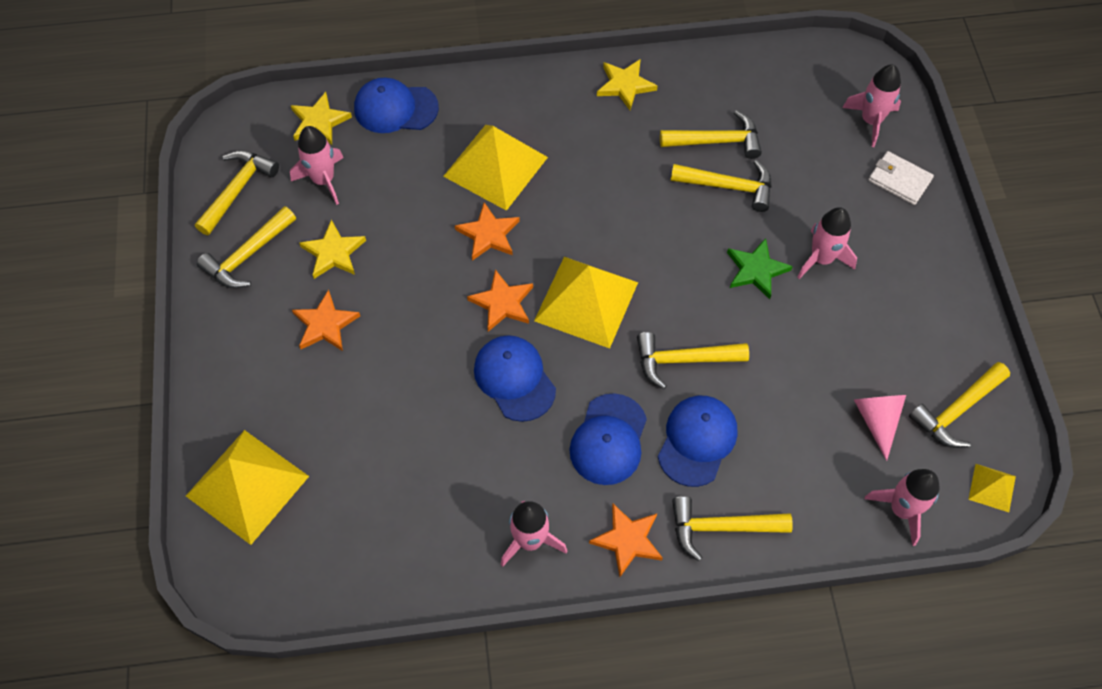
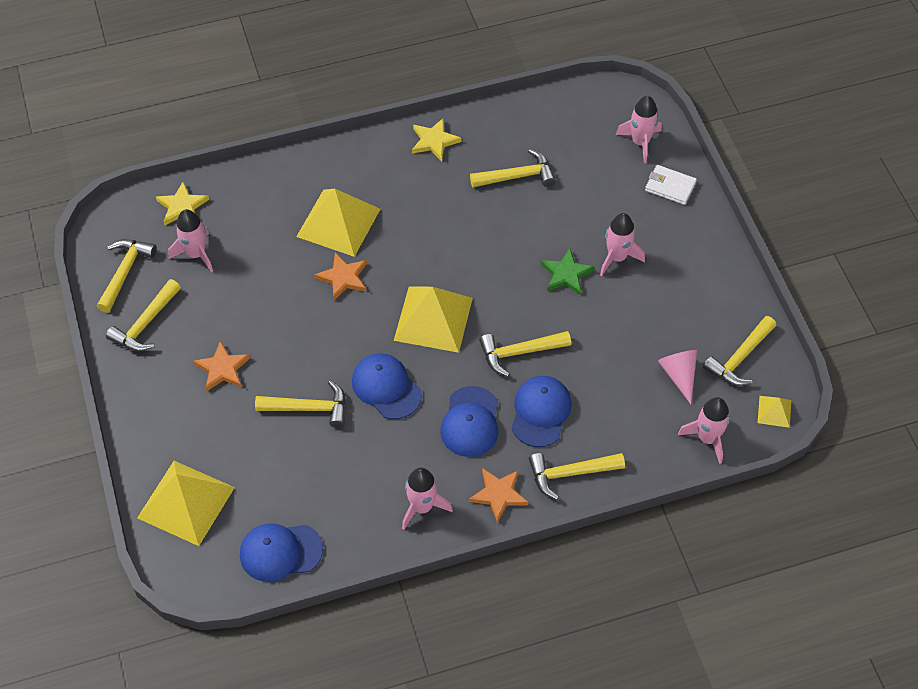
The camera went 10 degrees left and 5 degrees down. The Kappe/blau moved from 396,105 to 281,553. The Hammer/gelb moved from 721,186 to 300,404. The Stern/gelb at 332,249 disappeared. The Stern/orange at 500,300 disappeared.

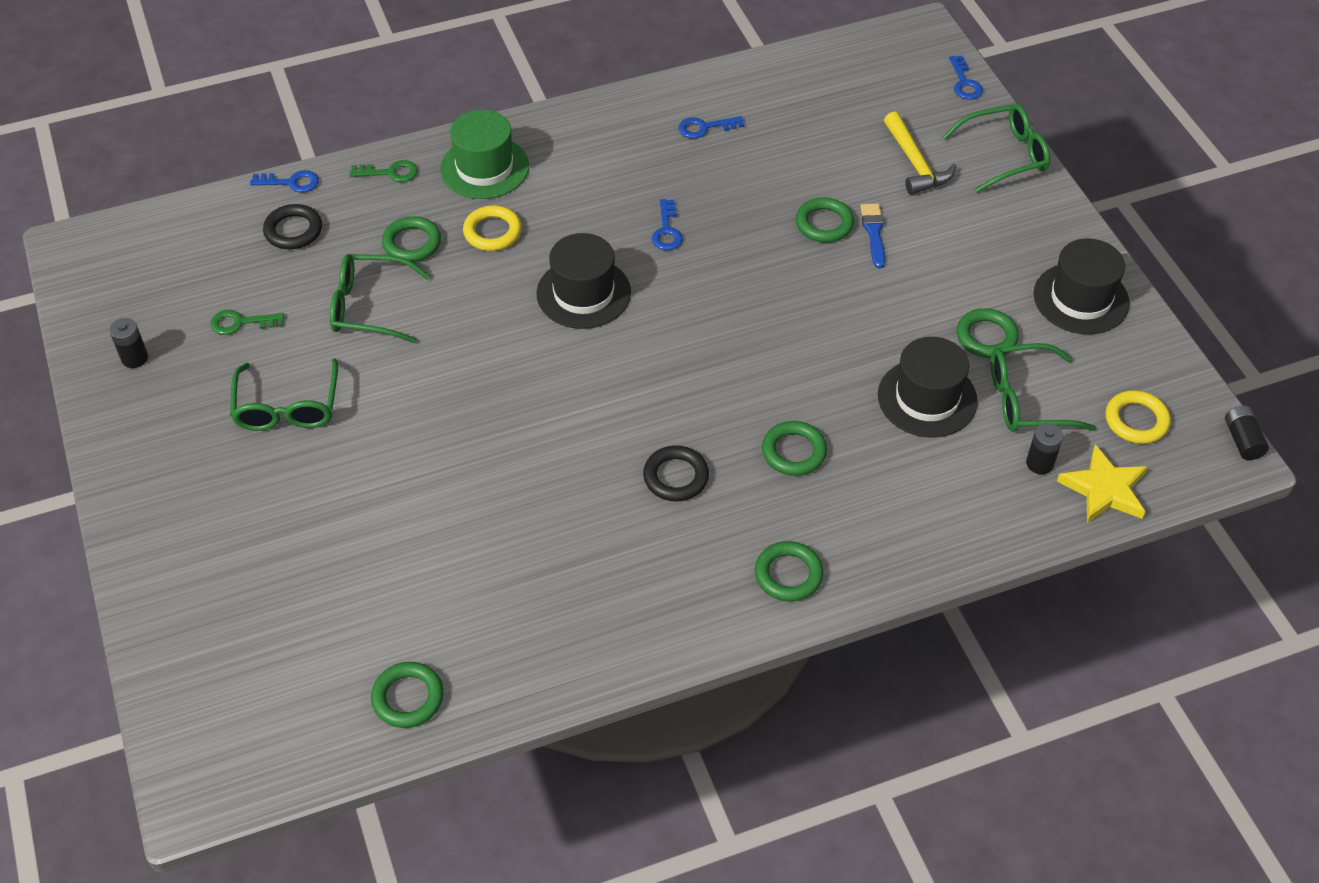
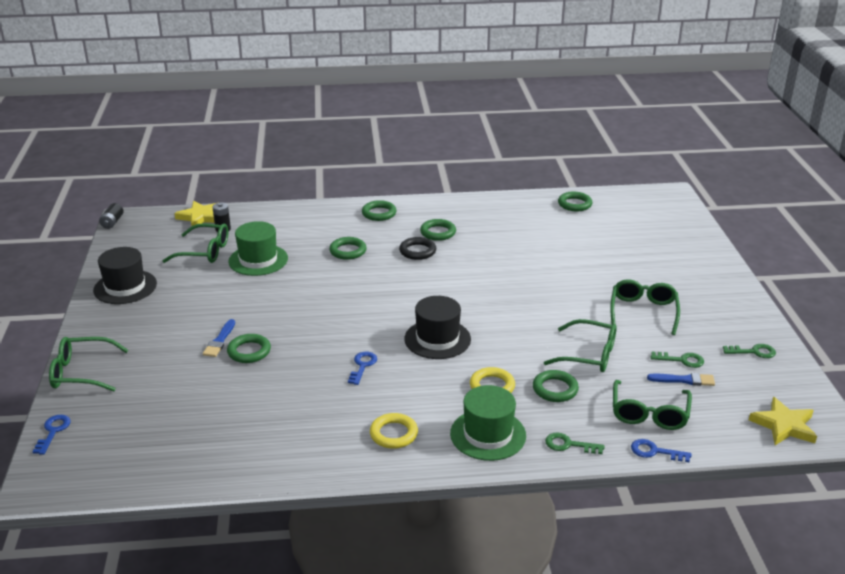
The camera went 165 degrees left and 20 degrees down. The Hut/schwarz at 928,387 became the Hut/grün at 258,248. The Ring/gelb moved from 1138,417 to 394,431. The Ring/grün moved from 988,333 to 438,230. The Ring/schwarz at 292,226 was replaced by the Brille/grün at 652,405. The Pinsel/blau at 681,379 appeared. The Batterie/schwarz at 128,343 was replaced by the Schlüssel/grün at 749,351. The Stern/gelb at 783,421 appeared. The Schlüssel/blau at 711,127 disappeared. The Hammer/gelb at 920,153 disappeared.

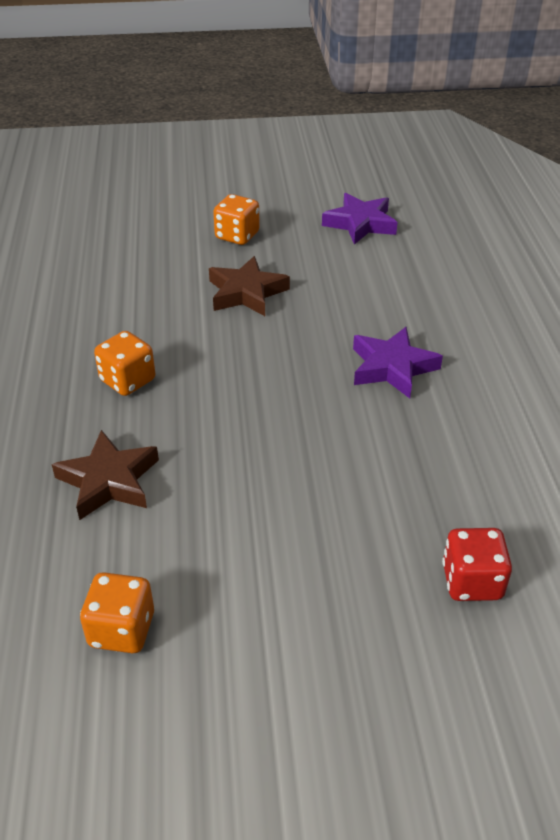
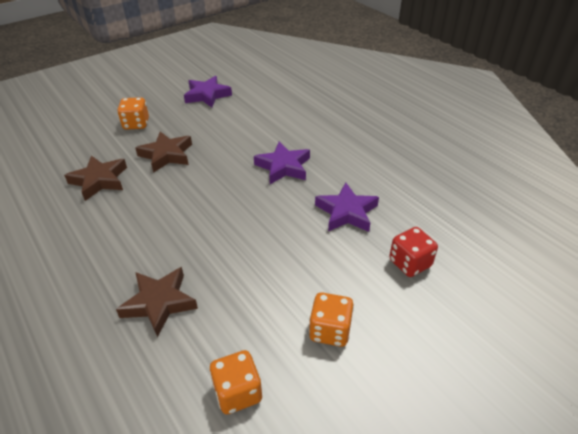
The camera went 30 degrees left and 0 degrees up. The Stern/braun at 95,178 appeared. The Spielwürfel/orange moved from 124,363 to 331,319. The Stern/lila at 347,207 appeared.

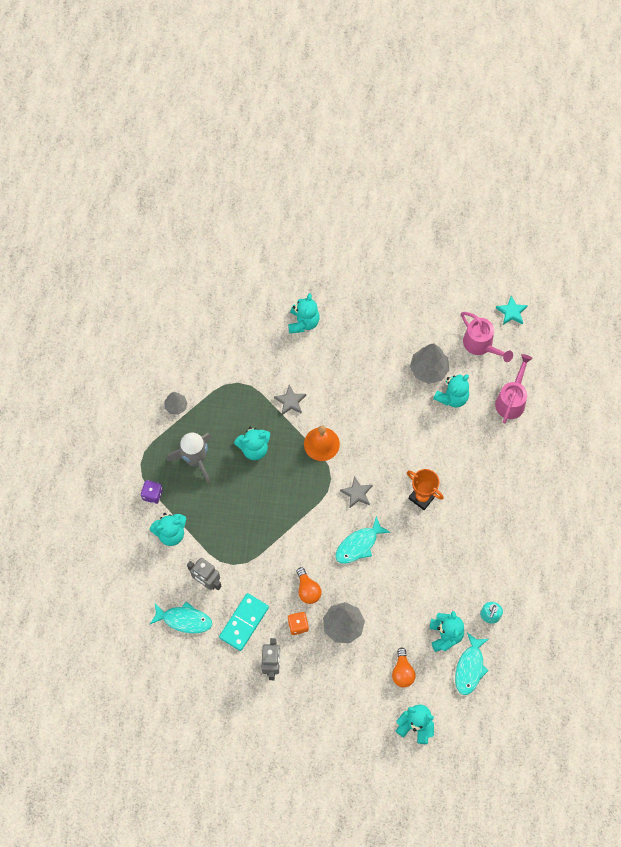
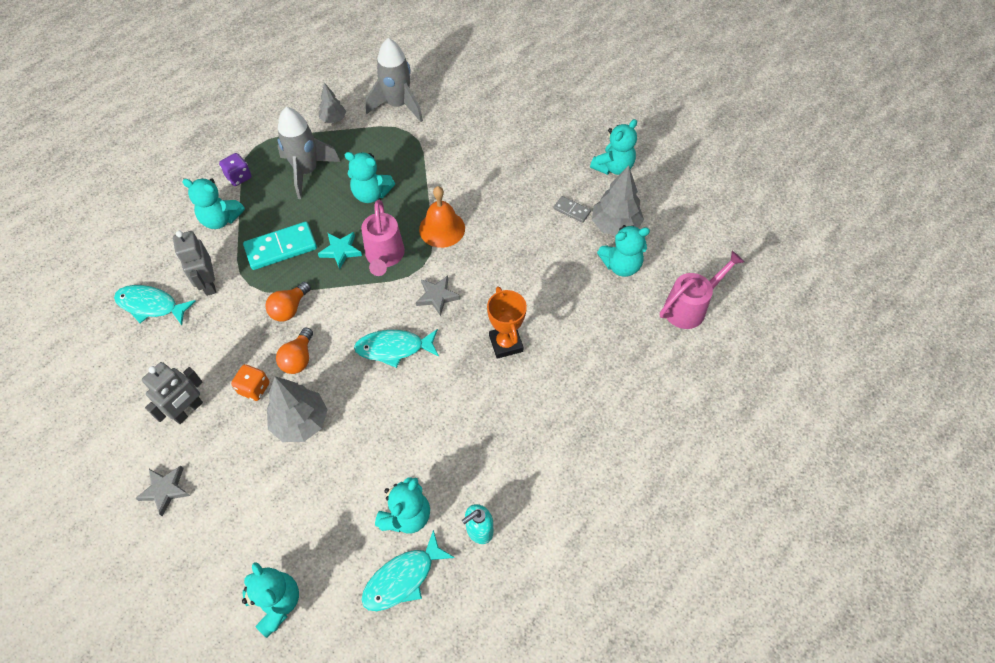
The camera went 35 degrees right and 10 degrees down. The Fisch/türkis at 181,618 turned 150 degrees clockwise. The Stern/grau moved from 290,400 to 162,491. The Dominostein/türkis moved from 244,622 to 280,246. The Glühbirne/orange moved from 404,667 to 288,301. The Stern/türkis moved from 512,310 to 340,250. The Gießkanne/rosa moved from 487,337 to 383,238. The Rakete/grau at 394,80 appeared. The Dominostein/grau at 572,209 appeared. The Teddybär/türkis moved from 304,313 to 613,147.

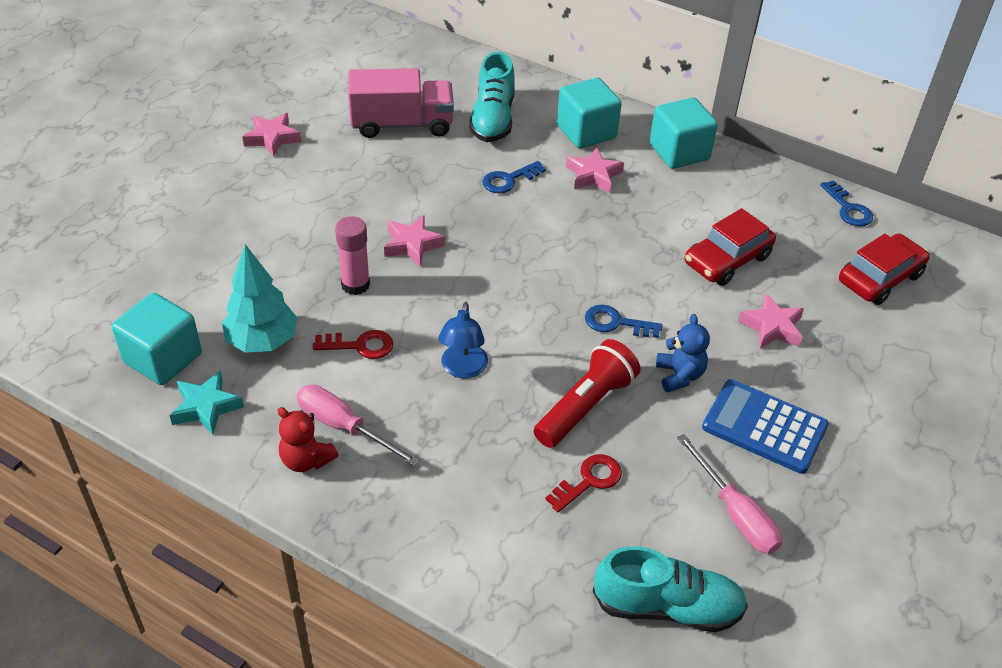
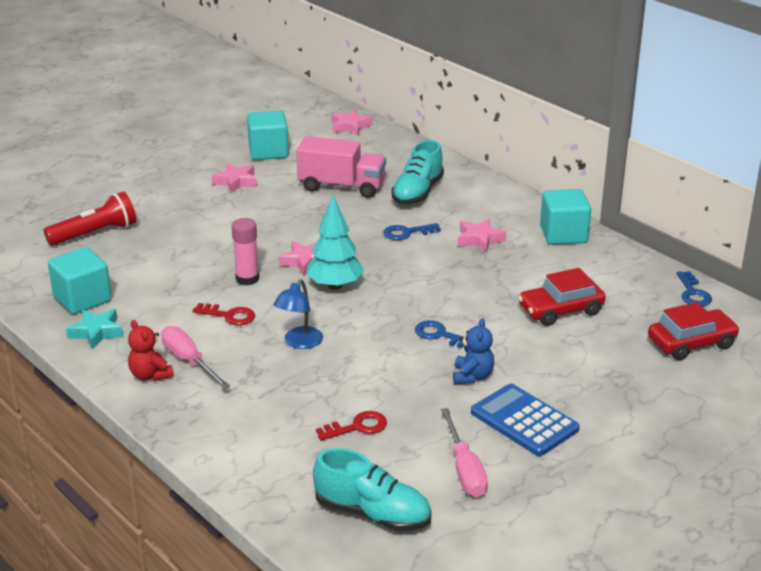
The camera went 20 degrees right and 15 degrees down. The Taschenlampe/rot moved from 587,393 to 90,218. The Kubus/türkis moved from 589,113 to 268,135. The Baum/türkis moved from 260,298 to 335,242. The Stern/rosa moved from 771,321 to 351,122.

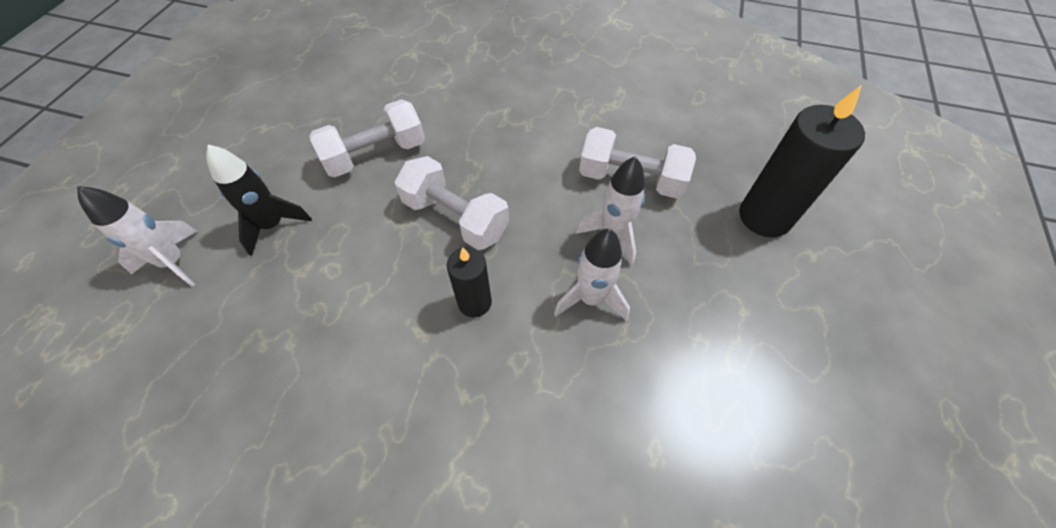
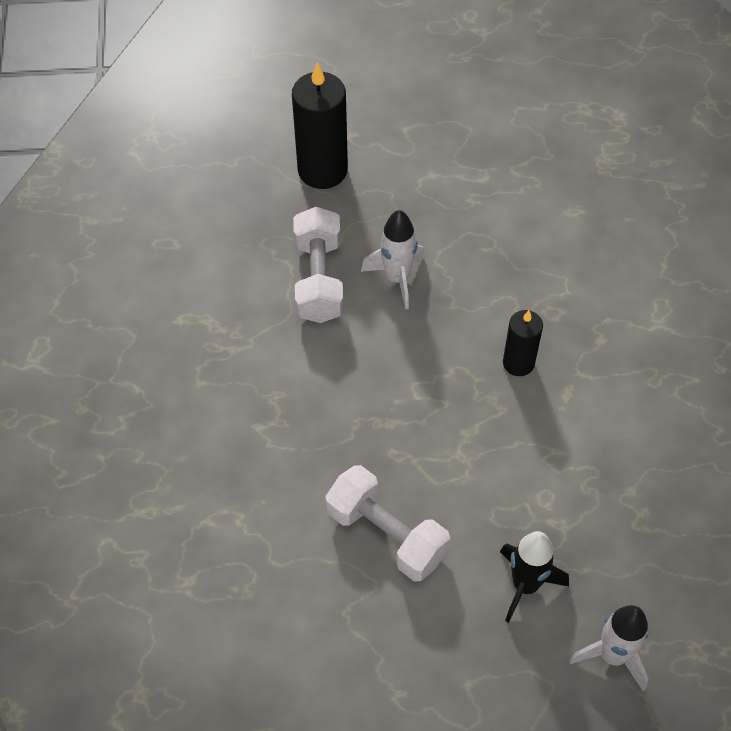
The camera went 110 degrees left and 0 degrees up. The Hantel/weiß at 452,203 disappeared. The Rakete/weiß at 592,275 disappeared.

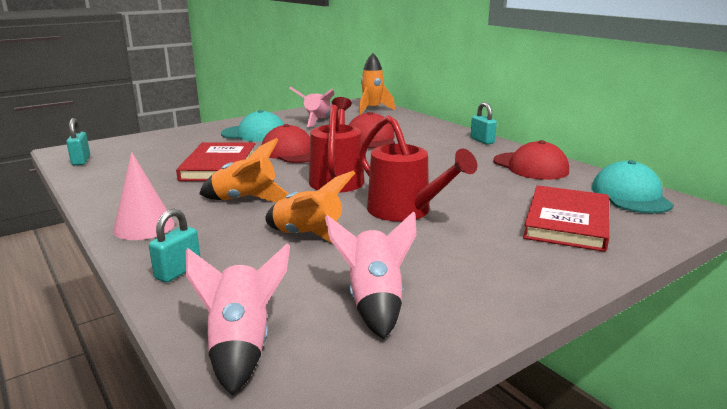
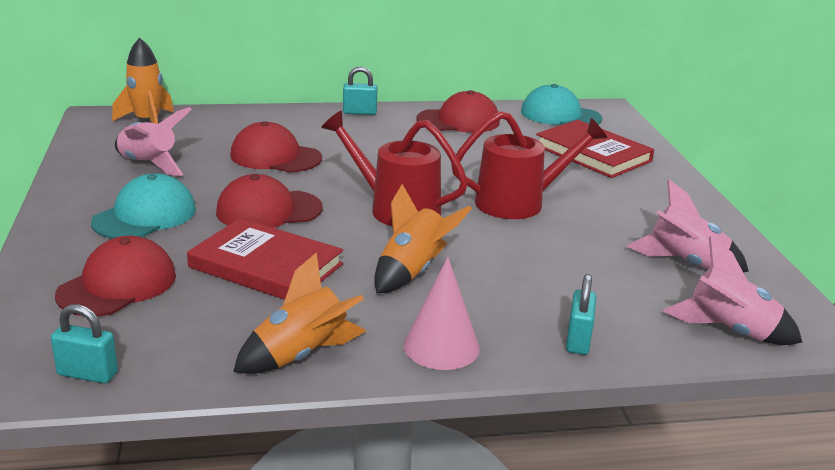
The camera went 65 degrees left and 5 degrees up. The Kappe/rot at 115,276 appeared. The Rakete/orange moved from 310,207 to 299,313. The Vorhängeschloss/türkis at 174,245 turned 45 degrees clockwise.

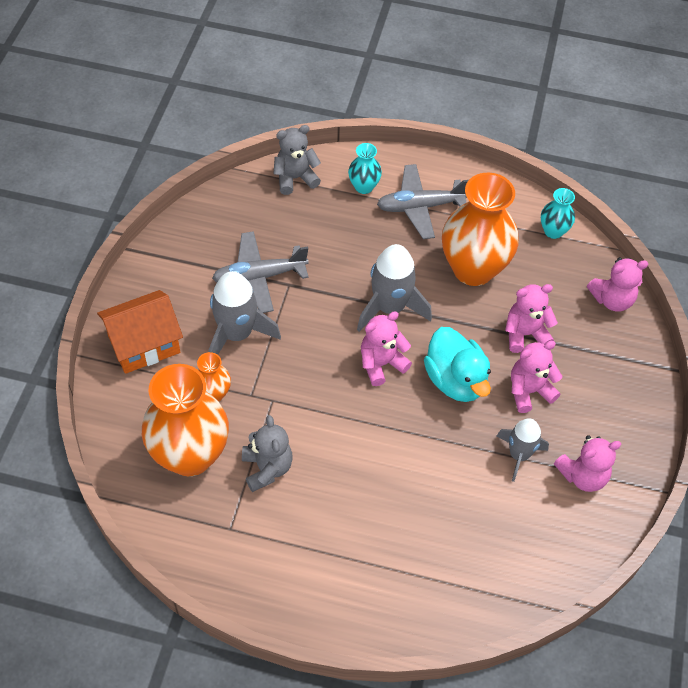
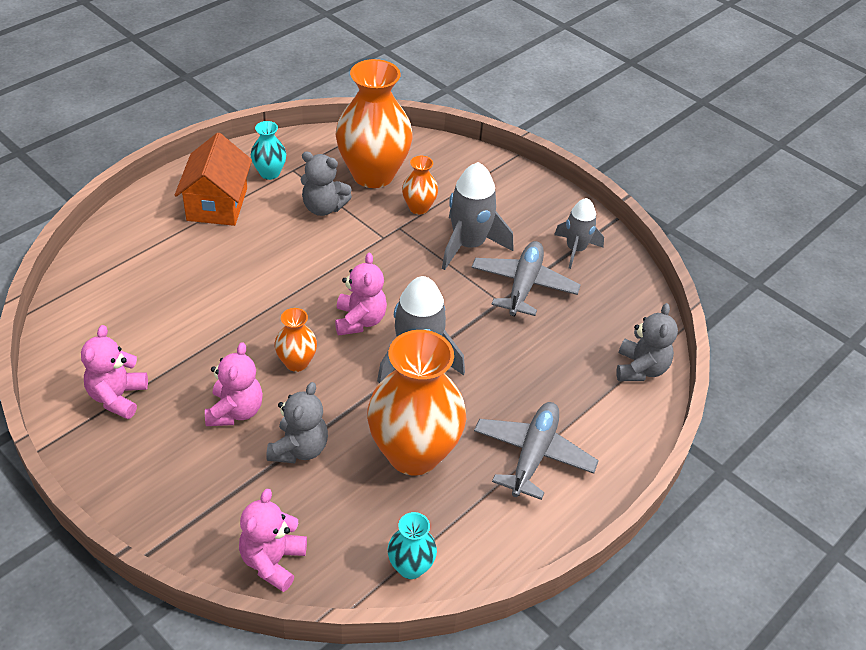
The camera went 120 degrees right and 10 degrees down. The Haus/orange moved from 140,332 to 213,179. The Vase/türkis moved from 365,168 to 268,150. The Teddybär/rosa at 531,318 became the Teddybär/grau at 297,422. The Ente/türkis at 457,364 was replaced by the Vase/orange at 296,340. The Rakete/grau moved from 522,450 to 579,233.

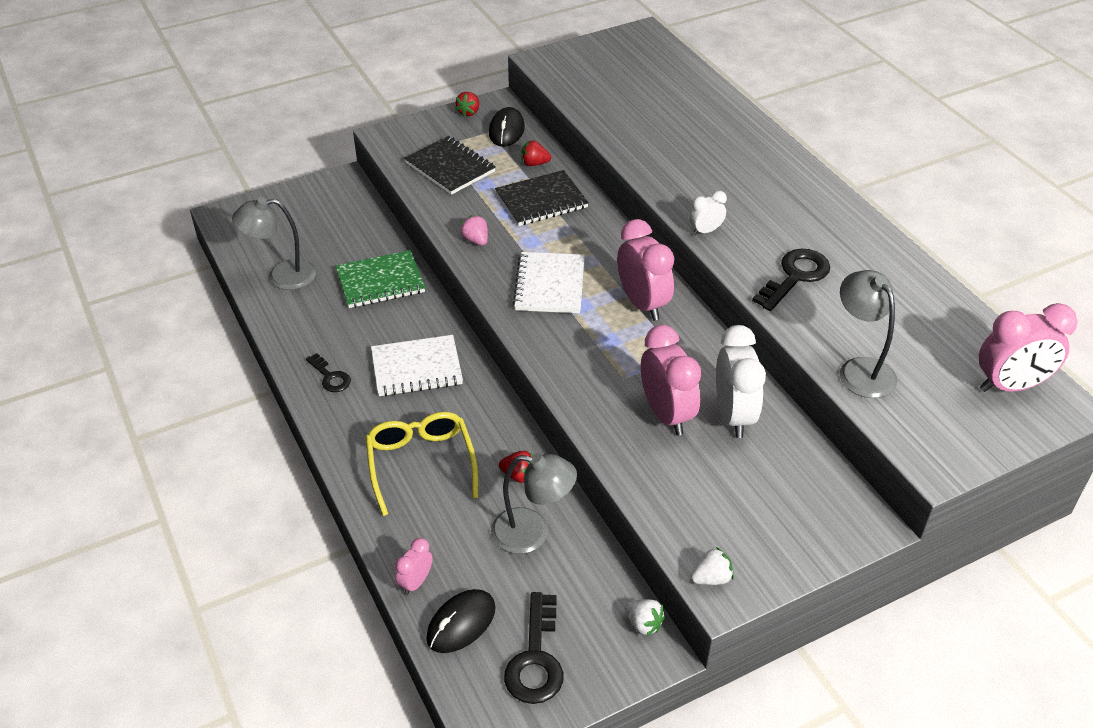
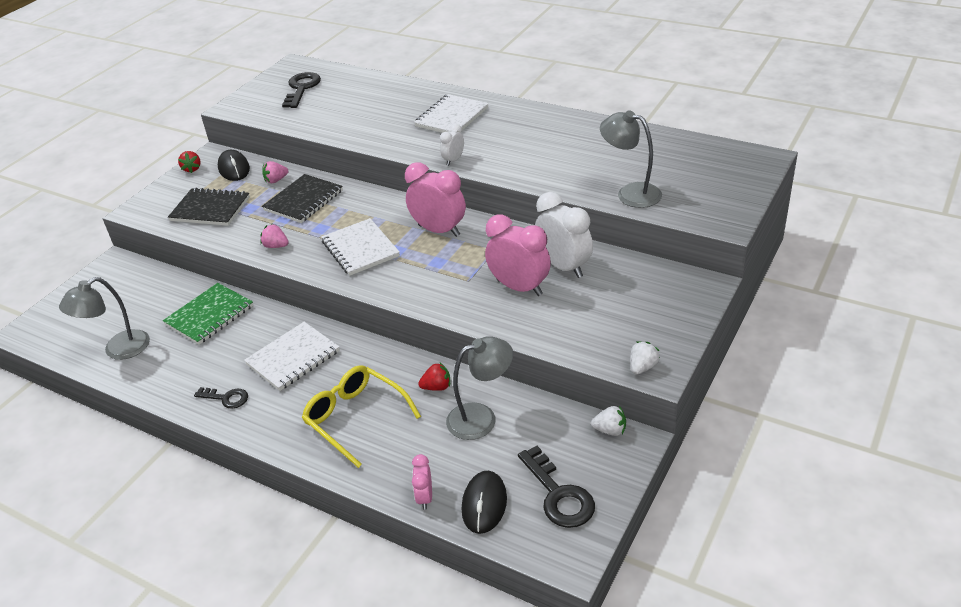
The camera went 30 degrees left and 5 degrees down. The Erdbeere/rot at 536,153 became the Erdbeere/rosa at 275,172. The Schlüssel/schwarz moved from 791,280 to 301,90. The Notizbuch/weiß at 451,113 appeared. The Wecker/rosa at 1028,347 disappeared.

